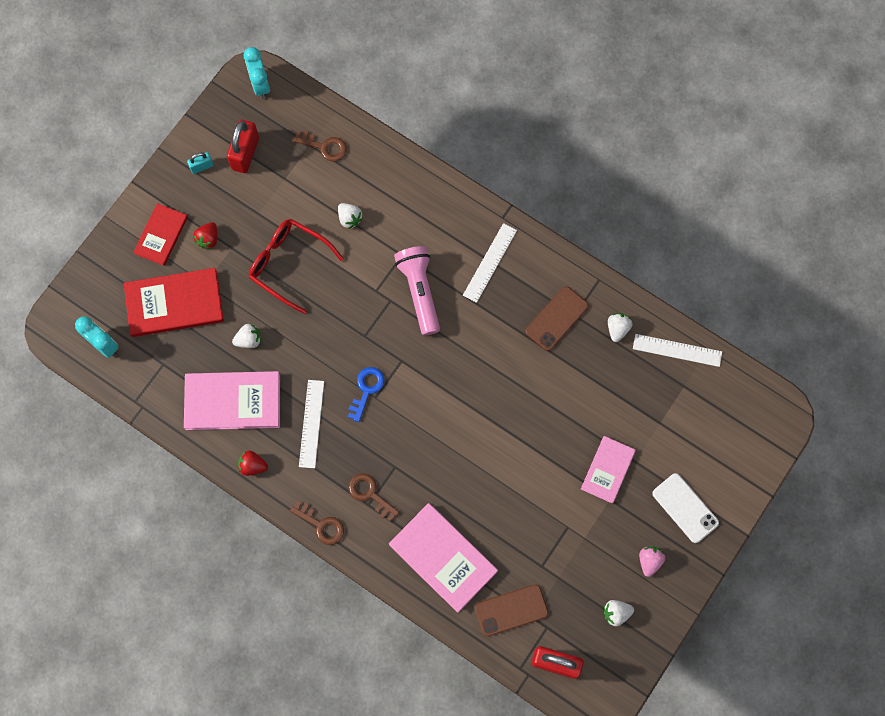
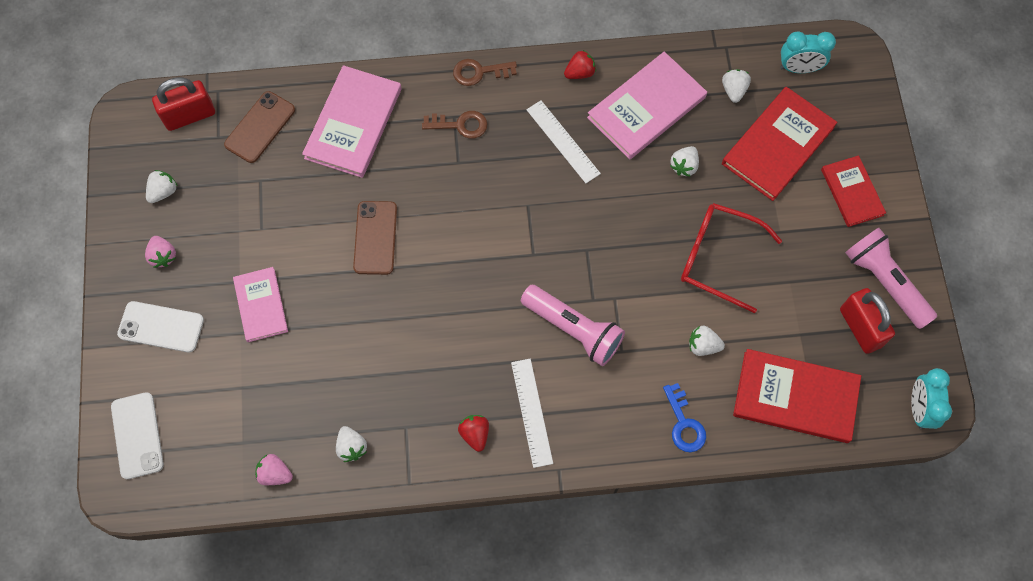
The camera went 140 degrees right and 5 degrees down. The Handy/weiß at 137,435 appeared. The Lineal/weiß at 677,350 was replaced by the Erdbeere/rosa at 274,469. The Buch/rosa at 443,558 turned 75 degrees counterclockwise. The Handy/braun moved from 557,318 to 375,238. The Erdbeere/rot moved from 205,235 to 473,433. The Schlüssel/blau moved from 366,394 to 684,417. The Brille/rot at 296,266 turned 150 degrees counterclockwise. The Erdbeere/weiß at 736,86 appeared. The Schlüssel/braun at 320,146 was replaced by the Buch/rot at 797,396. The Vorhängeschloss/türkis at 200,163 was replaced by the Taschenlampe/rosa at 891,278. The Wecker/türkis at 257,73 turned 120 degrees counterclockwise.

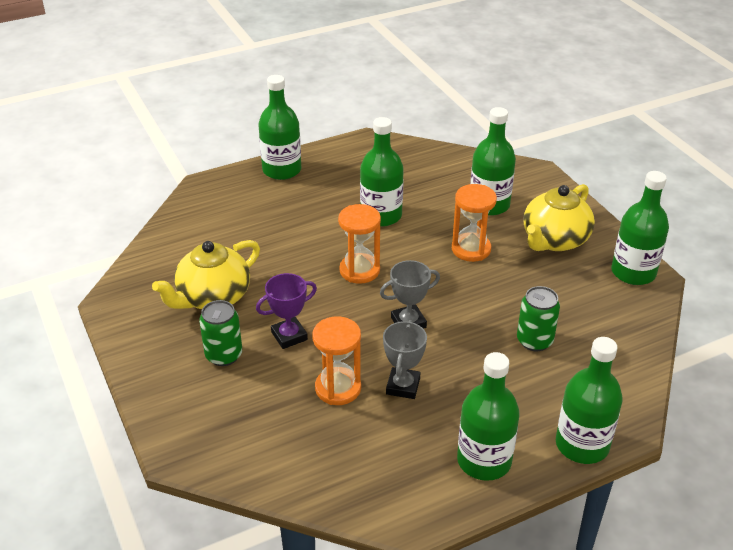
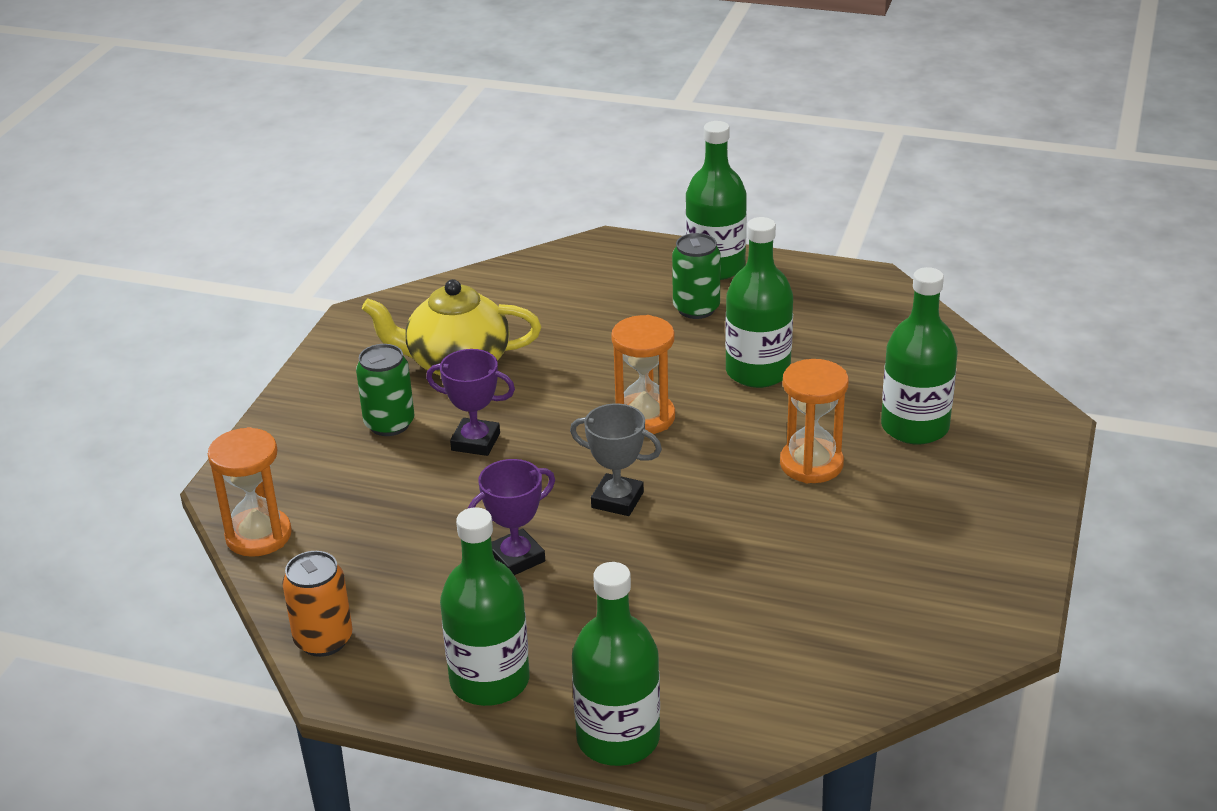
The camera went 45 degrees right and 5 degrees down. The Sanduhr/orange moved from 336,360 to 250,492. The Dose/orange at 317,604 appeared. The Pokal/grau at 405,359 became the Pokal/lila at 511,517. The Dose/grün moved from 538,318 to 696,276. The Teekanne/gelb at 559,217 disappeared. The Flasche/grün at 640,228 disappeared.

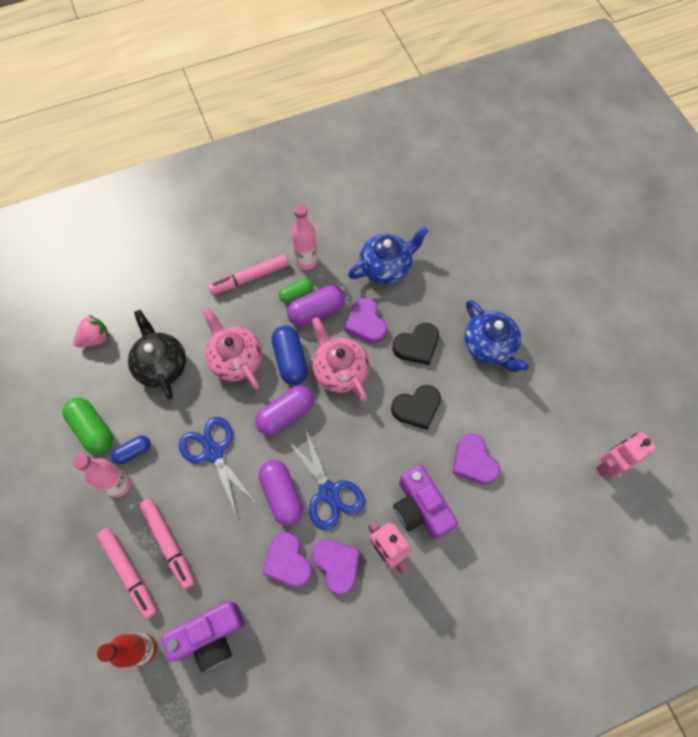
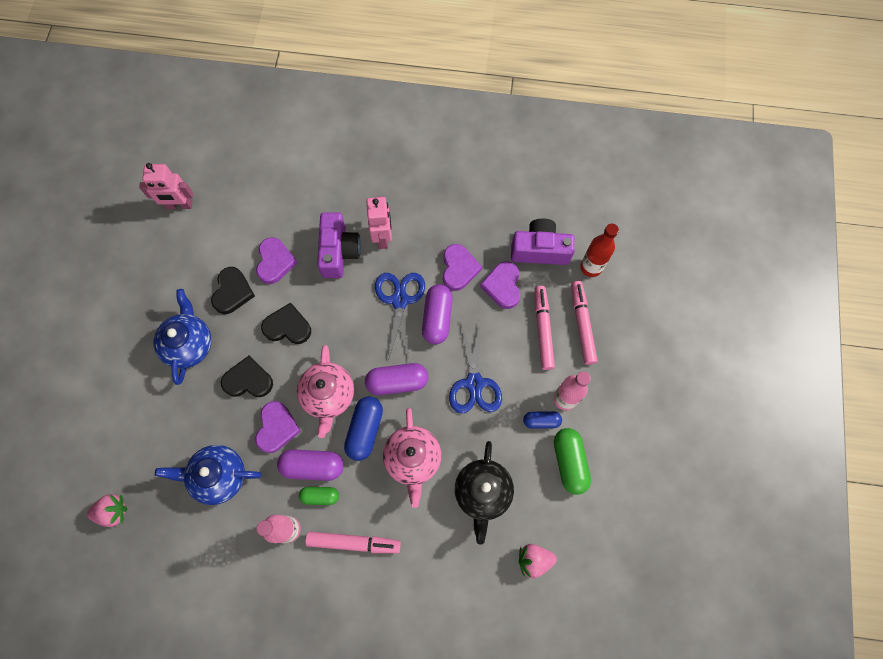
The camera went 150 degrees left and 5 degrees up. The Erdbeere/rosa at 107,510 appeared. The Herz/schwarz at 233,290 appeared. The Herz/lila moved from 336,567 to 500,285.

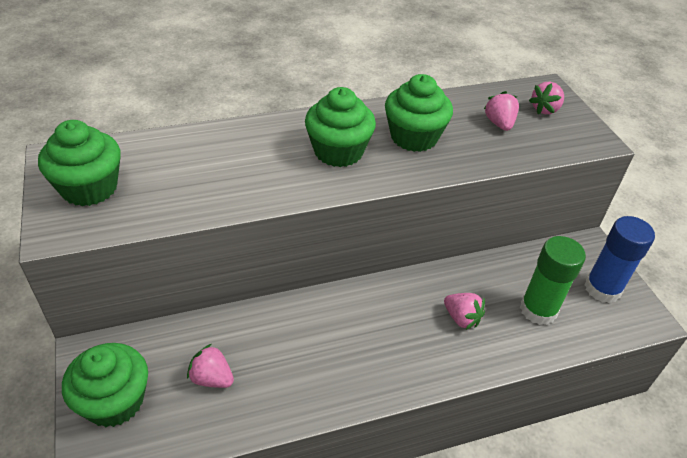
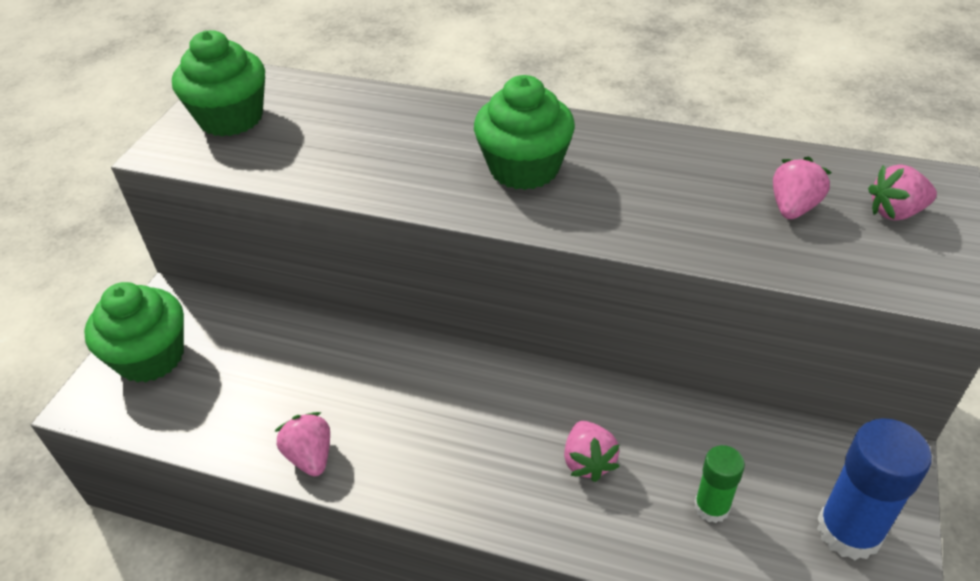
The camera went 40 degrees right and 0 degrees up. The Erdbeere/rosa moved from 210,366 to 302,444. The Klebestift/grün at 553,280 changed to 0.58 times the size. The Muffin/grün at 419,113 disappeared.

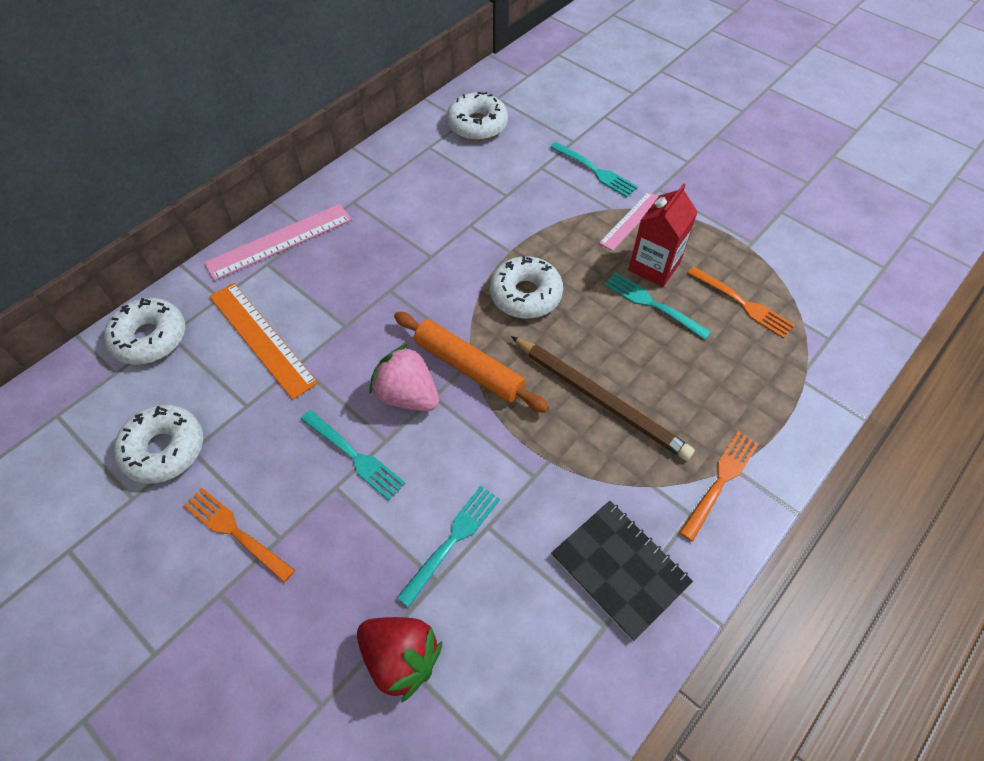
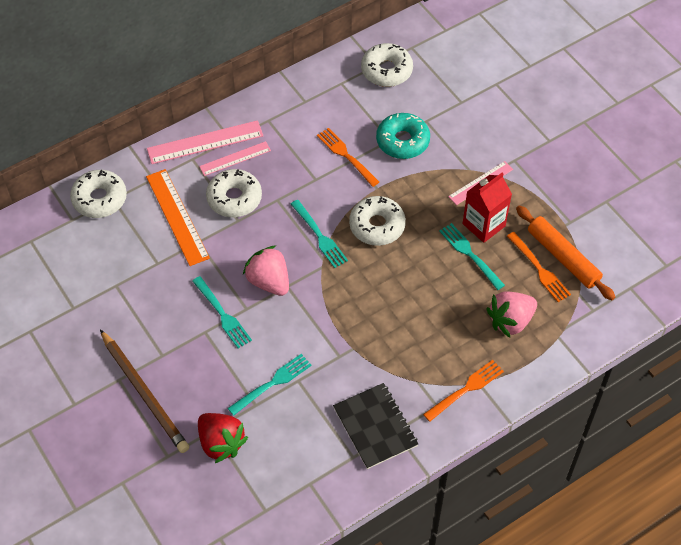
The camera went 15 degrees right and 0 degrees up. The Bleistift/braun moved from 603,398 to 144,391. The Lineal/rosa at 235,158 appeared. The Donut/weiß moved from 158,444 to 234,193. The Gabel/türkis moved from 594,169 to 319,234. The Gabel/orange moved from 239,535 to 348,157. The Donut/türkis at 403,136 appeared. The Erdbeere/rosa at 511,314 appeared. The Nudelholz/orange moved from 471,362 to 565,253.

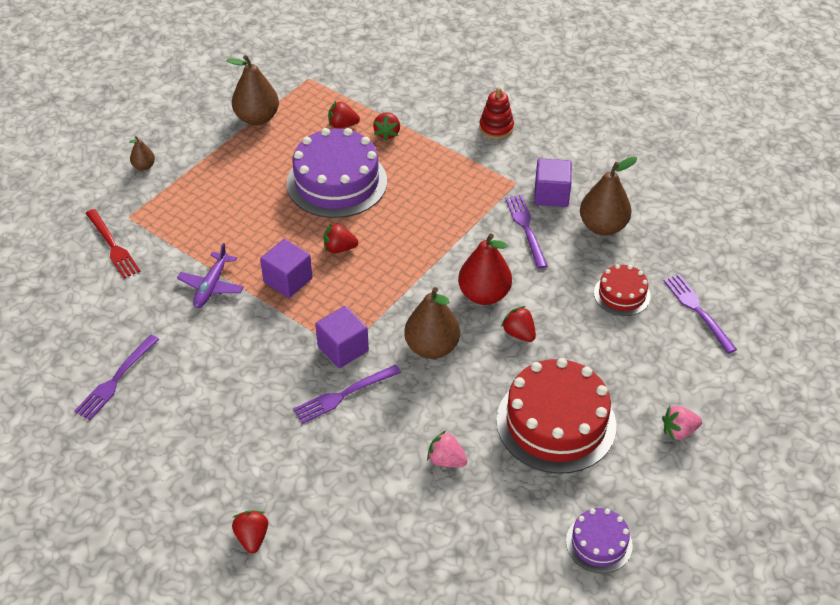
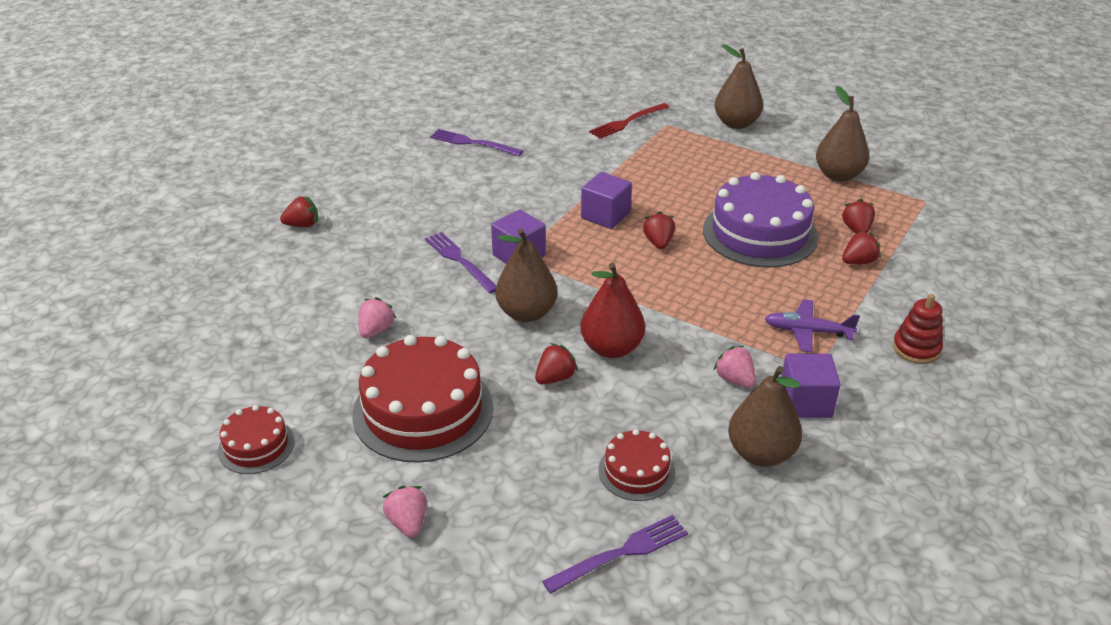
The camera went 85 degrees right and 10 degrees down. The Kuchen/lila at 599,540 became the Kuchen/rot at 256,439. The Gabel/lila at 526,232 was replaced by the Erdbeere/rosa at 735,366. The Birne/braun at 142,153 changed to 1.98 times the size. The Flugzeug/lila moved from 210,275 to 812,325. The Erdbeere/rot at 386,126 turned 150 degrees clockwise.

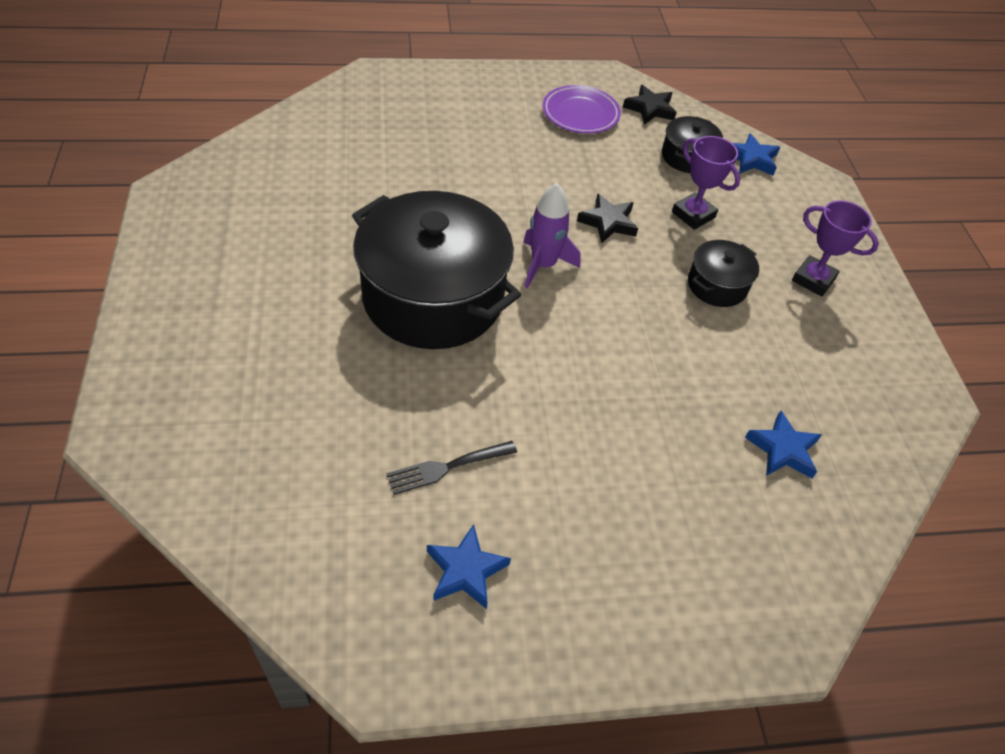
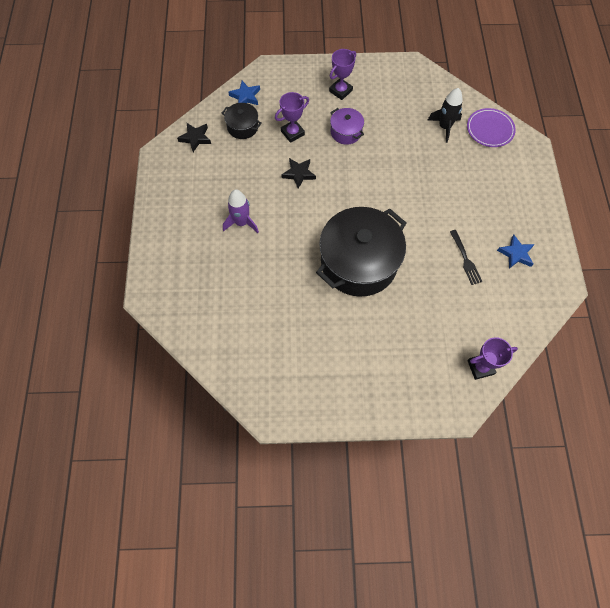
The camera went 80 degrees left and 15 degrees up. The Rakete/lila moved from 552,235 to 241,211. The Kochtopf/schwarz at 723,273 became the Kochtopf/lila at 347,126. The Stern/blau at 783,444 was replaced by the Rakete/schwarz at 445,115. The Teller/lila moved from 581,109 to 491,127. The Pokal/lila at 492,358 appeared.

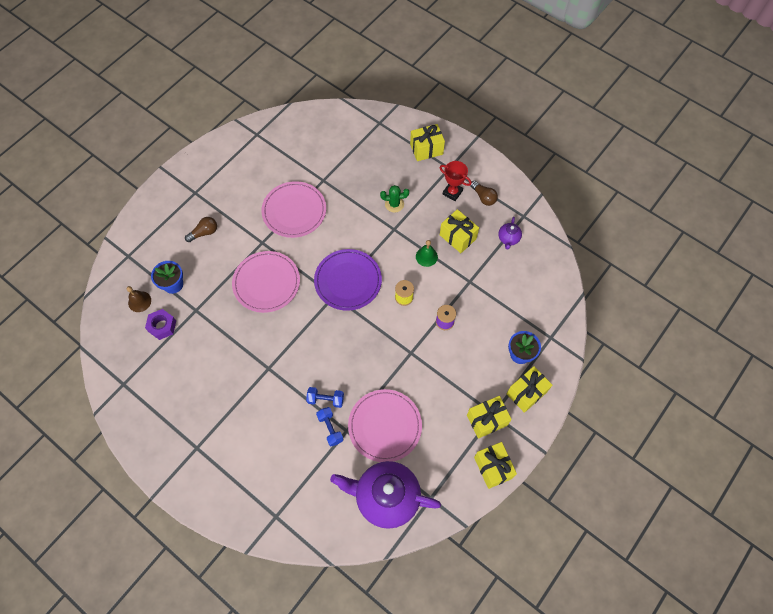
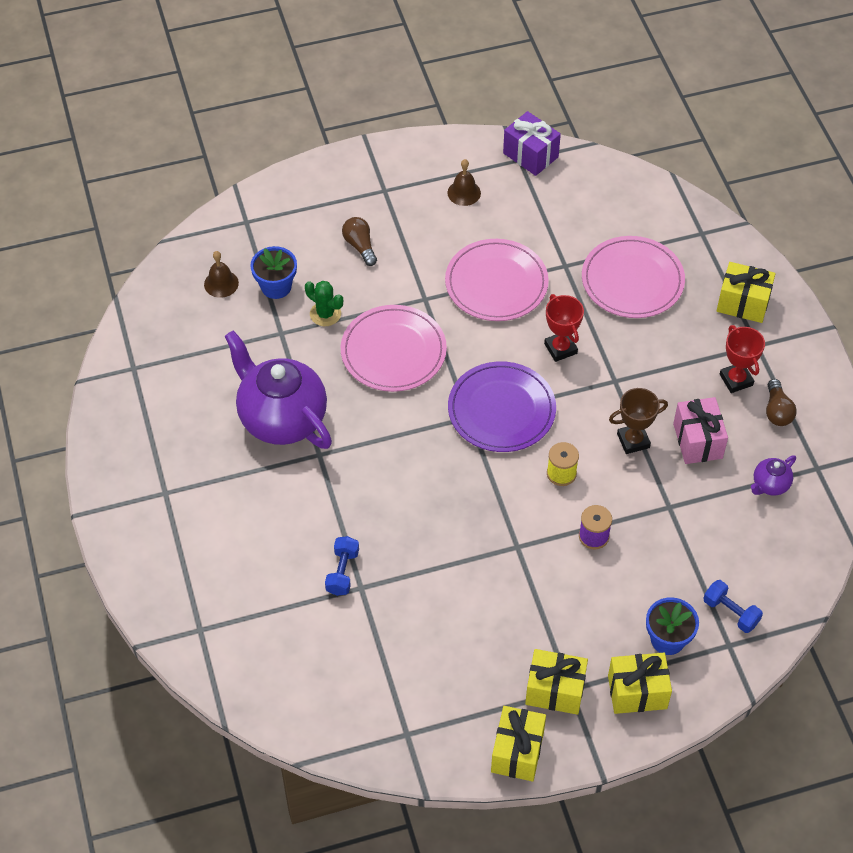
The camera went 35 degrees right and 10 degrees down. The Teekanne/lila moved from 385,495 to 278,389. The Kaktus/grün moved from 394,199 to 324,303. The Glühbirne/braun at 201,229 turned 120 degrees counterclockwise. The Glocke/braun at 464,182 appeared. The Geschenk/lila at 532,143 appeared. The Pokal/rot at 564,328 appeared. The Teller/rosa moved from 385,425 to 633,277. The Glocke/grün at 427,253 was replaced by the Pokal/braun at 638,421. The Geschenk/gelb at 459,231 became the Geschenk/rosa at 700,430. The Hantel/blau moved from 325,397 to 733,606. The Sechskantmutter/lila at 160,324 disappeared.

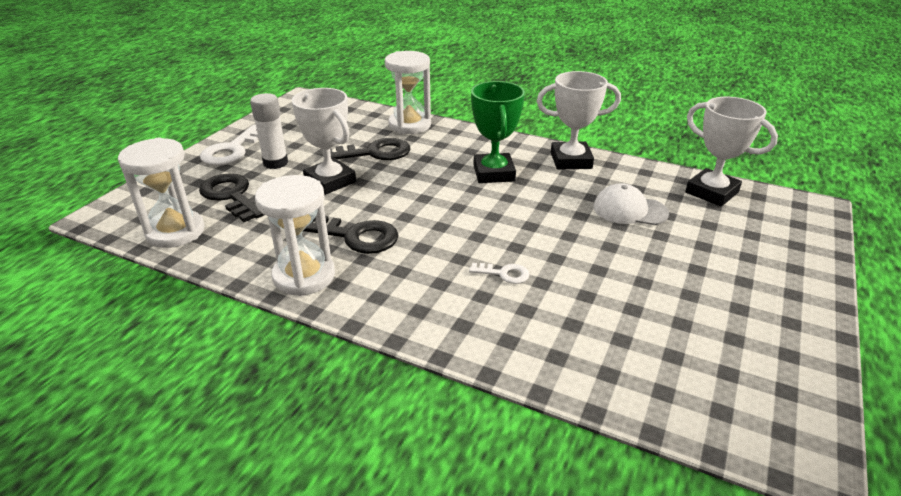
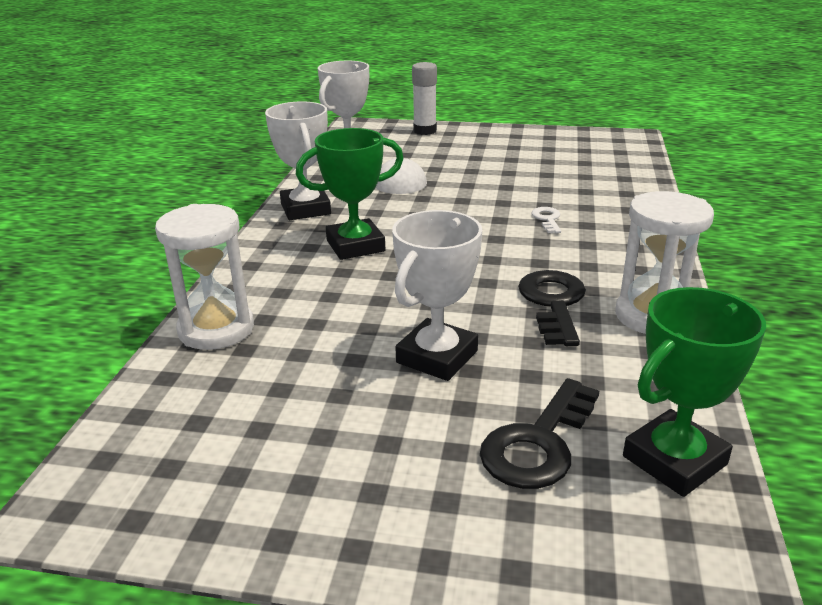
The camera went 105 degrees left and 5 degrees down. The Klebestift/weiß moved from 269,131 to 424,98. The Sanduhr/weiß at 161,193 was replaced by the Pokal/grün at 694,392. The Schlüssel/weiß at 229,145 disappeared. The Schlüssel/schwarz at 370,149 disappeared.

